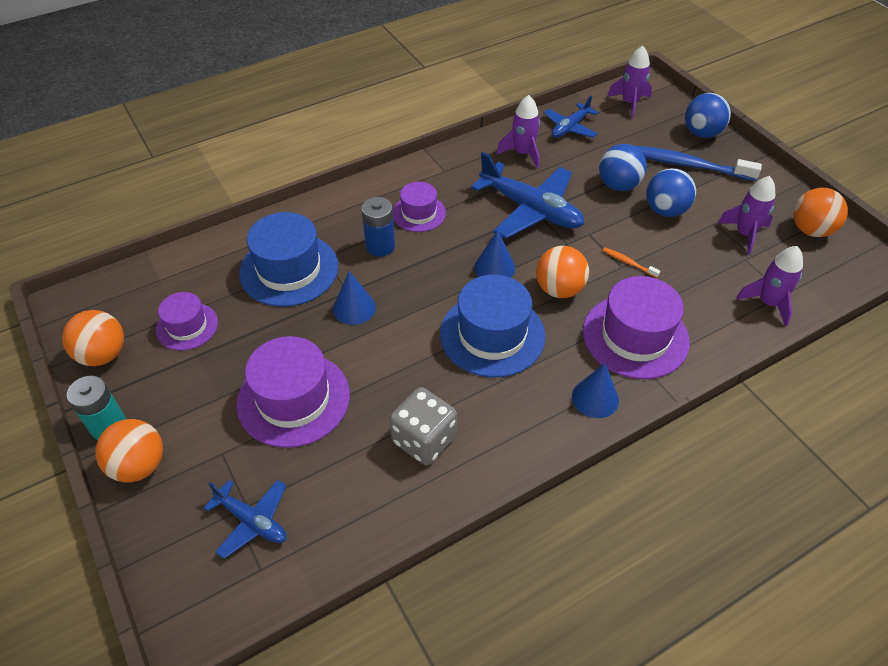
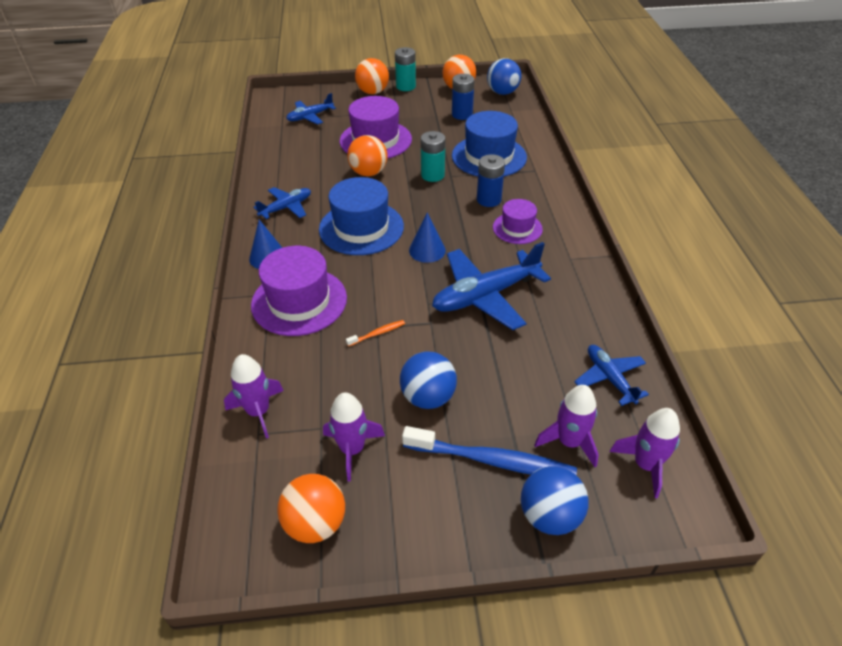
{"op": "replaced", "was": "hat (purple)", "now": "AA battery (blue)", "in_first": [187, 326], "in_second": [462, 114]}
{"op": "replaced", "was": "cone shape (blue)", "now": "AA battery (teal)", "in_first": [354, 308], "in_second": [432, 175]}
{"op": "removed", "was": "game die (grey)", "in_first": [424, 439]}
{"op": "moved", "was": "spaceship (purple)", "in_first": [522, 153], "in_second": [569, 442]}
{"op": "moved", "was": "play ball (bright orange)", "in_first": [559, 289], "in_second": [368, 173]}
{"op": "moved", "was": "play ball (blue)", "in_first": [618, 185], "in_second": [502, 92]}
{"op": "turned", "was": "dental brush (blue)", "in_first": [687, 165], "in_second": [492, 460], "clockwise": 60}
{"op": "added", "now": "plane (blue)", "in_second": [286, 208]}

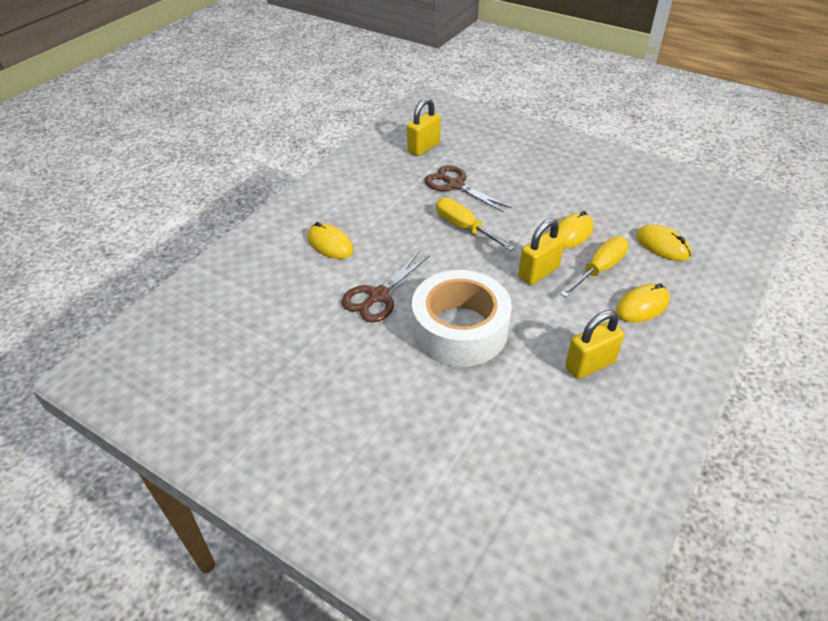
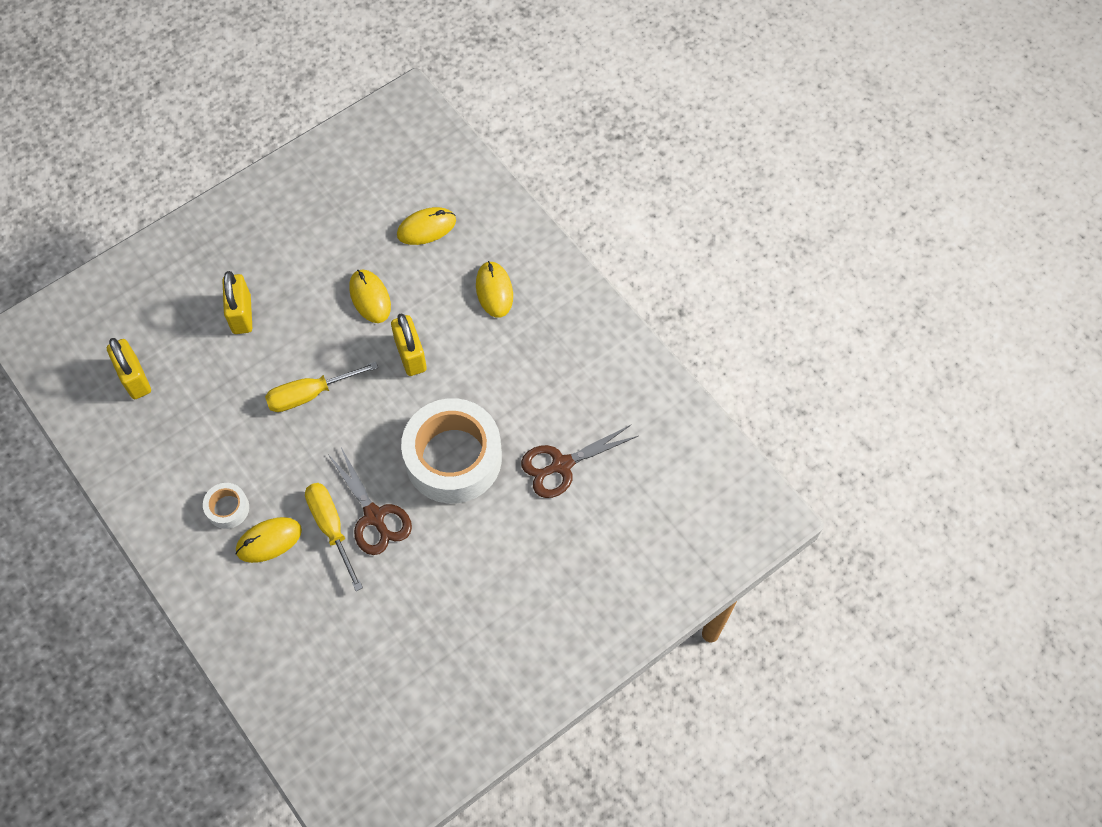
{"op": "moved", "was": "pair of scissors (dark brown)", "in_first": [455, 185], "in_second": [561, 465]}
{"op": "moved", "was": "flat screwdriver (yellow)", "in_first": [600, 269], "in_second": [331, 527]}
{"op": "moved", "was": "lock (yellow)", "in_first": [589, 365], "in_second": [242, 314]}
{"op": "added", "now": "sticky tape (white)", "in_second": [227, 508]}

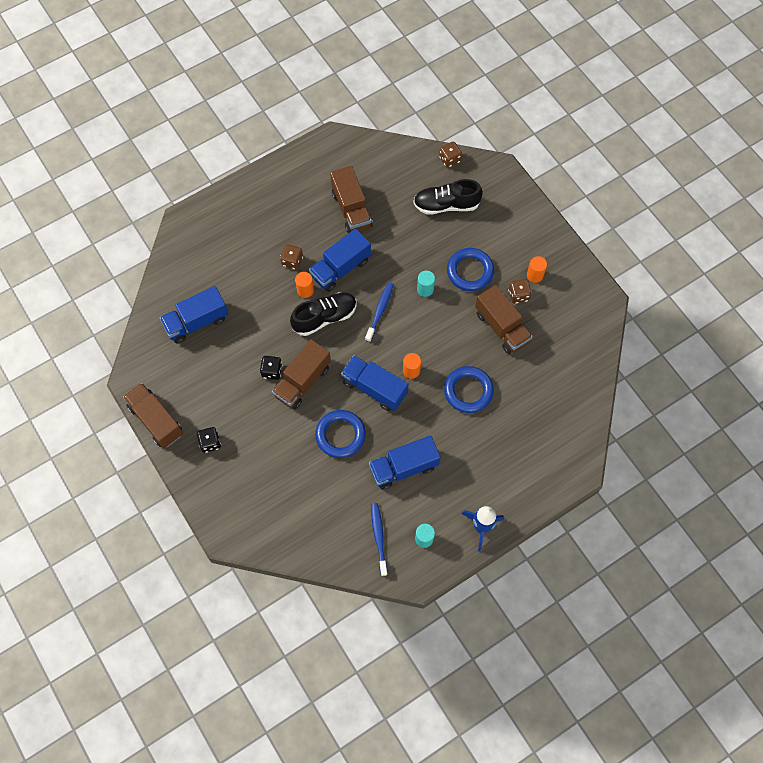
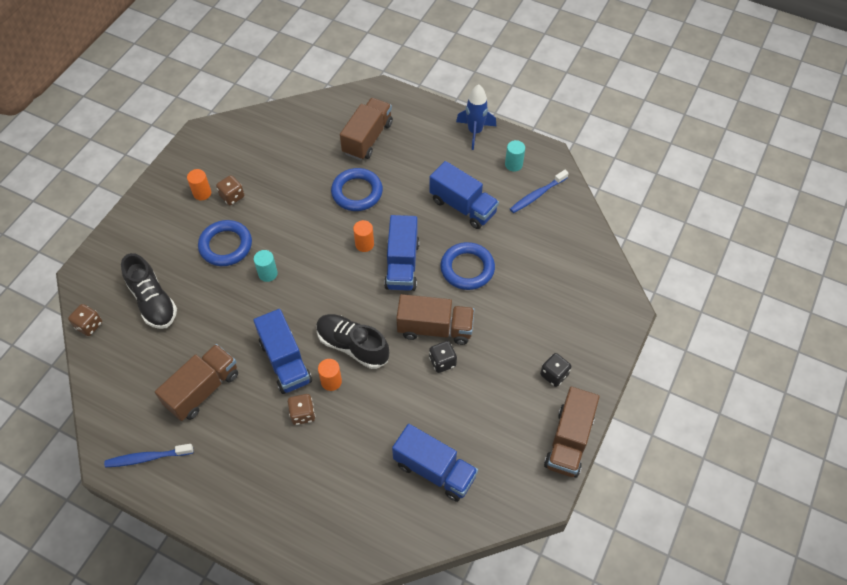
{"op": "turned", "was": "toy truck (blue)", "in_first": [340, 268], "in_second": [285, 361], "clockwise": 45}
{"op": "moved", "was": "dental brush (blue)", "in_first": [380, 311], "in_second": [147, 458]}
{"op": "moved", "was": "toy truck (dark brown)", "in_first": [501, 327], "in_second": [367, 138]}

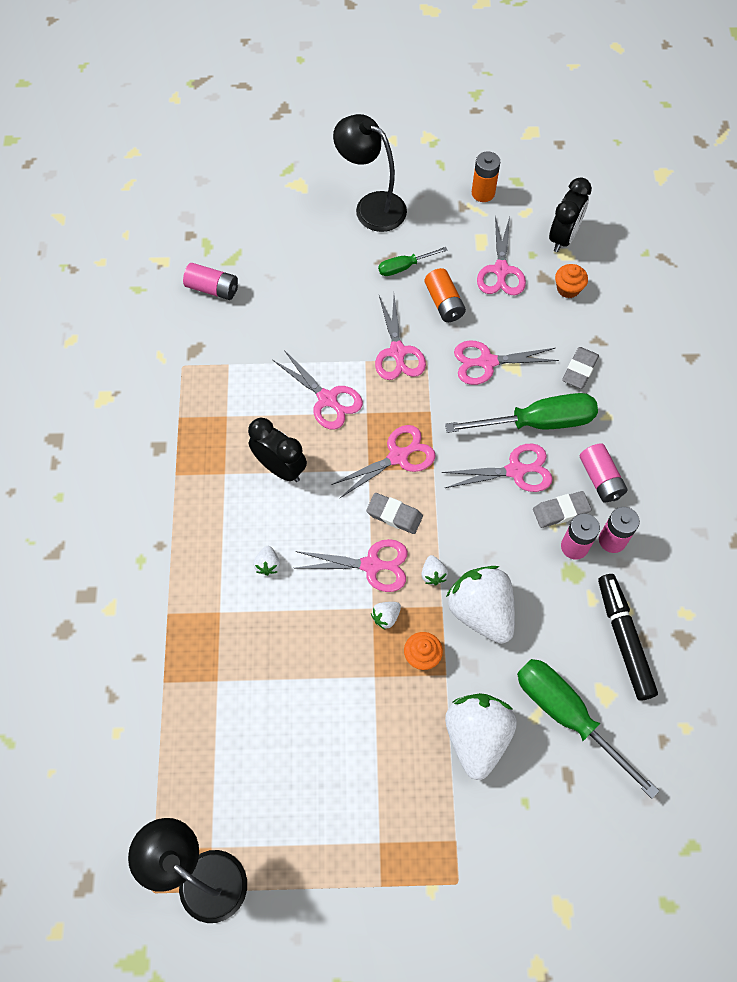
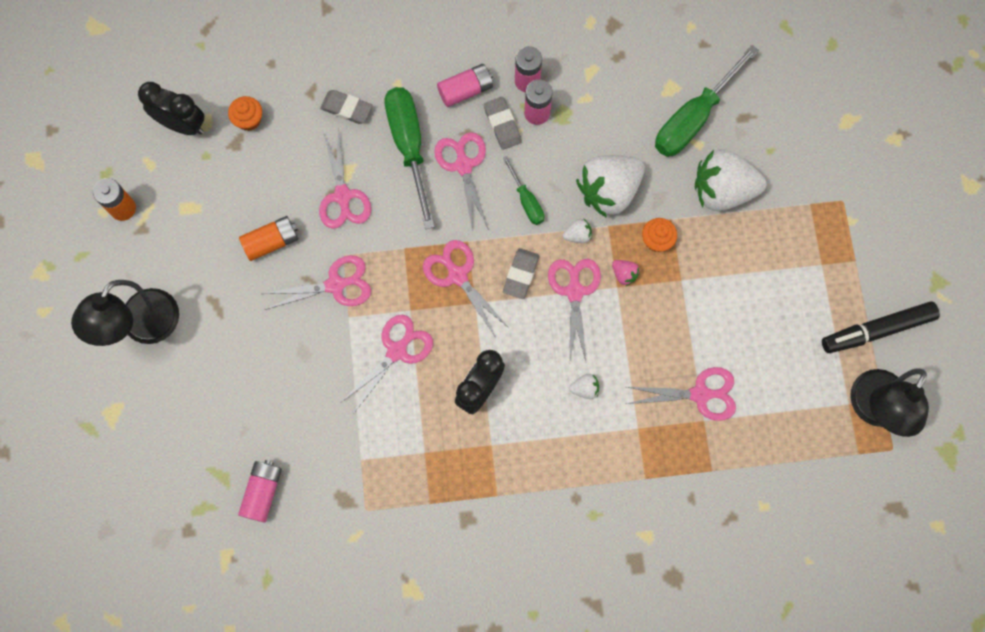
{"op": "recoloured", "was": "strawberry (white)", "now": "strawberry (rosy)", "in_first": [386, 617], "in_second": [624, 274]}
{"op": "moved", "was": "flat screwdriver (emerald)", "in_first": [404, 267], "in_second": [526, 201]}
{"op": "moved", "was": "pair of scissors (rosy)", "in_first": [501, 270], "in_second": [700, 394]}
{"op": "moved", "was": "marker (ebony)", "in_first": [624, 640], "in_second": [877, 330]}

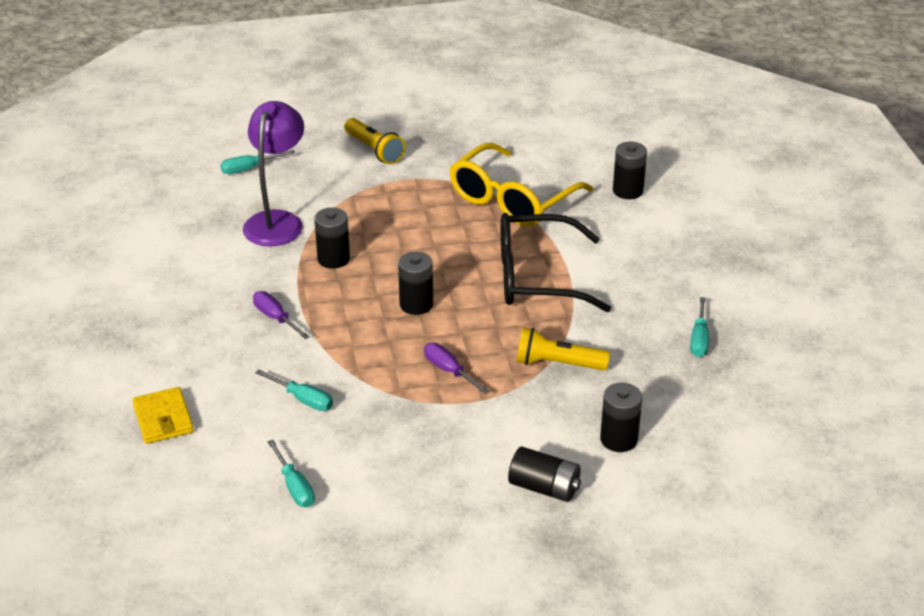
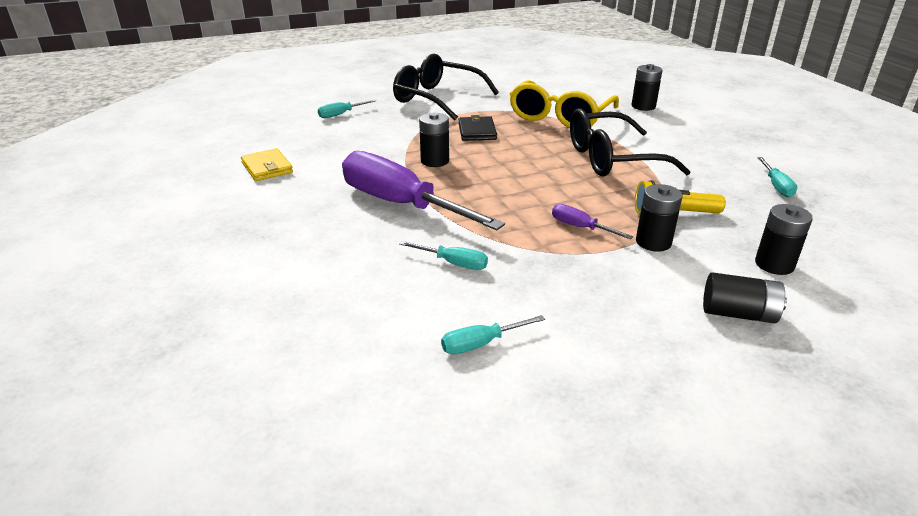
{"op": "moved", "was": "card wallet (yellow)", "in_first": [163, 418], "in_second": [267, 168]}
{"op": "removed", "was": "lamp (purple)", "in_first": [277, 221]}
{"op": "resized", "was": "flat screwdriver (purple)", "in_first": [275, 318], "in_second": [400, 204], "ratio": 2.4}
{"op": "turned", "was": "flat screwdriver (teal)", "in_first": [295, 487], "in_second": [480, 344], "clockwise": 105}
{"op": "replaced", "was": "torch (yellow)", "now": "spectacles (ebony)", "in_first": [374, 150], "in_second": [436, 98]}
{"op": "moved", "was": "AA battery (ebony)", "in_first": [416, 304], "in_second": [653, 242]}
{"op": "added", "now": "card wallet (ebony)", "in_second": [477, 131]}

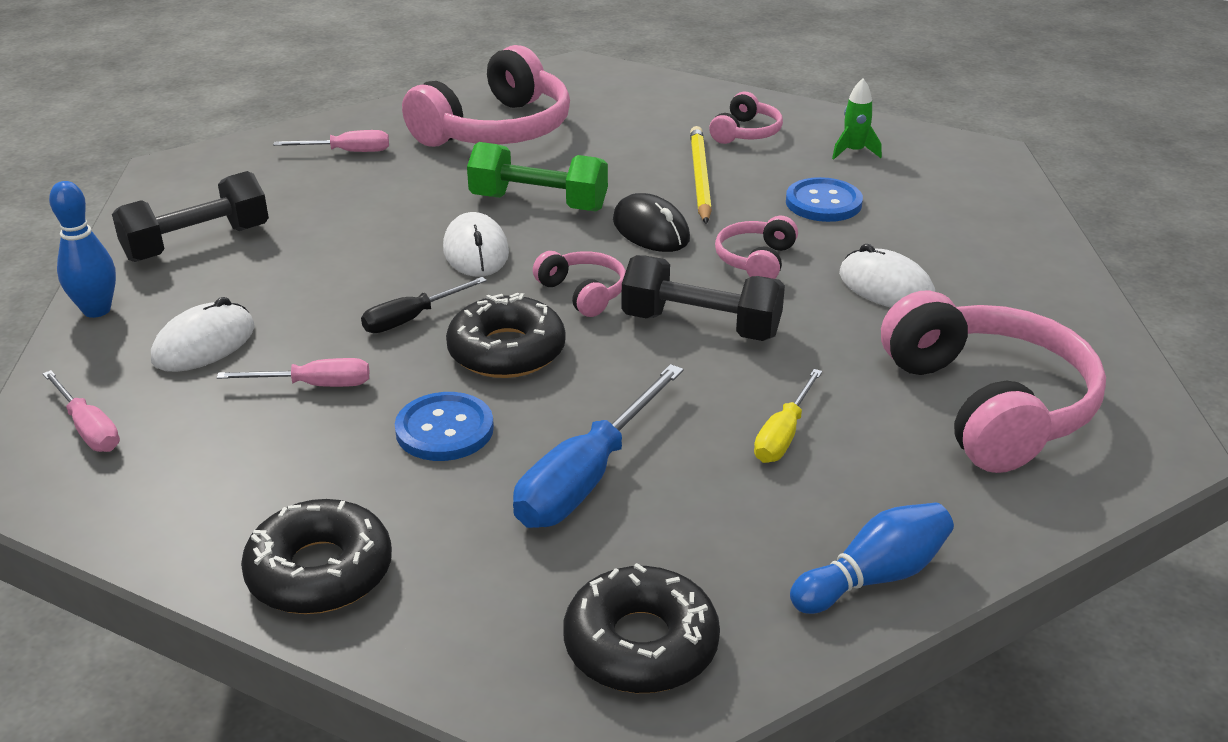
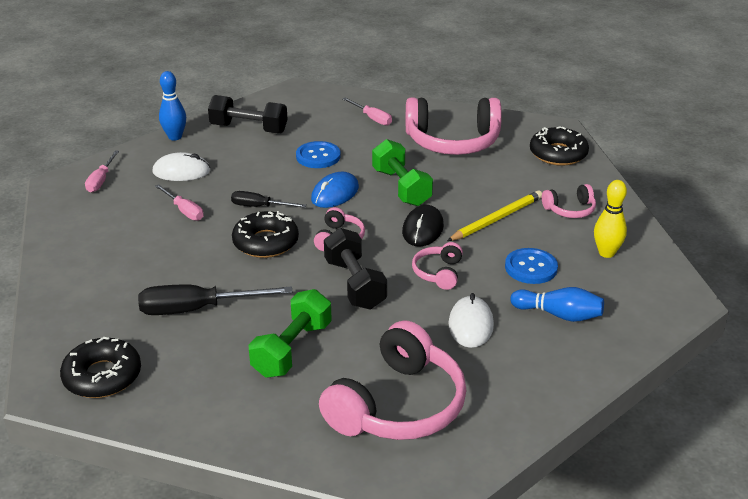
{"op": "moved", "was": "donut (ebony)", "in_first": [320, 571], "in_second": [558, 154]}
{"op": "moved", "was": "sewing button (blue)", "in_first": [444, 429], "in_second": [318, 156]}
{"op": "recoloured", "was": "mouse (white)", "now": "mouse (blue)", "in_first": [476, 251], "in_second": [335, 193]}
{"op": "recoloured", "was": "flat screwdriver (blue)", "now": "flat screwdriver (ebony)", "in_first": [586, 477], "in_second": [197, 309]}
{"op": "turned", "was": "over-ear headphones (rosy)", "in_first": [756, 260], "in_second": [438, 273], "clockwise": -60}
{"op": "replaced", "was": "flat screwdriver (yellow)", "now": "hand weight (emerald)", "in_first": [783, 435], "in_second": [292, 349]}
{"op": "moved", "was": "skittle (blue)", "in_first": [873, 577], "in_second": [559, 315]}
{"op": "replaced", "was": "spaceship (emerald)", "now": "skittle (yellow)", "in_first": [854, 152], "in_second": [606, 253]}

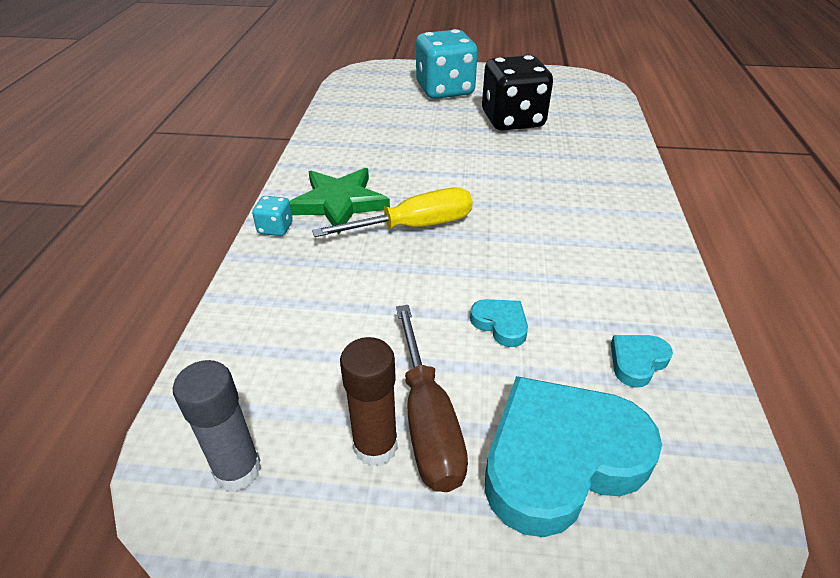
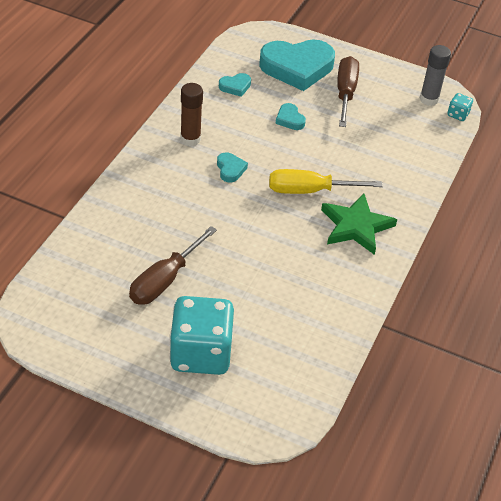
{"op": "moved", "was": "game die (teal)", "in_first": [275, 228], "in_second": [458, 114]}
{"op": "moved", "was": "glue (dark brown)", "in_first": [375, 446], "in_second": [190, 139]}
{"op": "replaced", "was": "game die (ebony)", "now": "flat screwdriver (dark brown)", "in_first": [512, 120], "in_second": [165, 280]}
{"op": "added", "now": "heart shape (teal)", "in_second": [230, 169]}

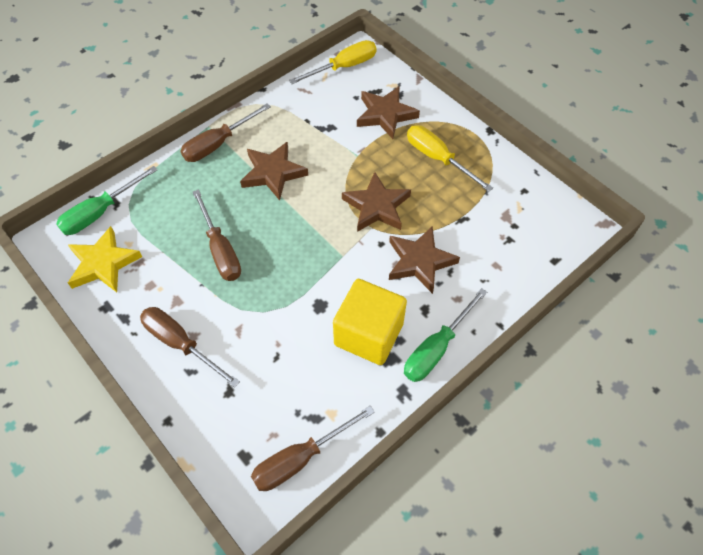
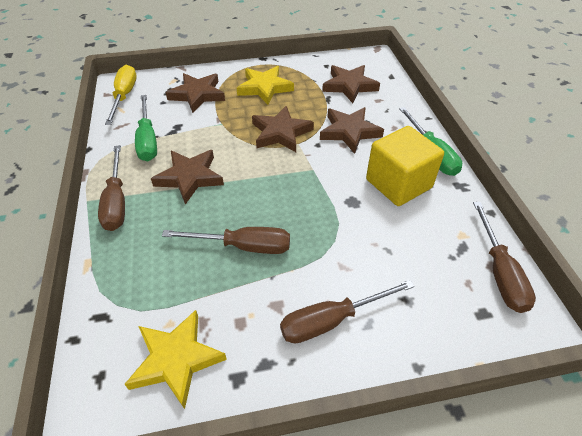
{"op": "moved", "was": "flat screwdriver (emerald)", "in_first": [100, 212], "in_second": [148, 140]}
{"op": "replaced", "was": "flat screwdriver (yellow)", "now": "five-pointed star (yellow)", "in_first": [438, 158], "in_second": [264, 88]}
{"op": "added", "now": "five-pointed star (dark brown)", "in_second": [349, 86]}

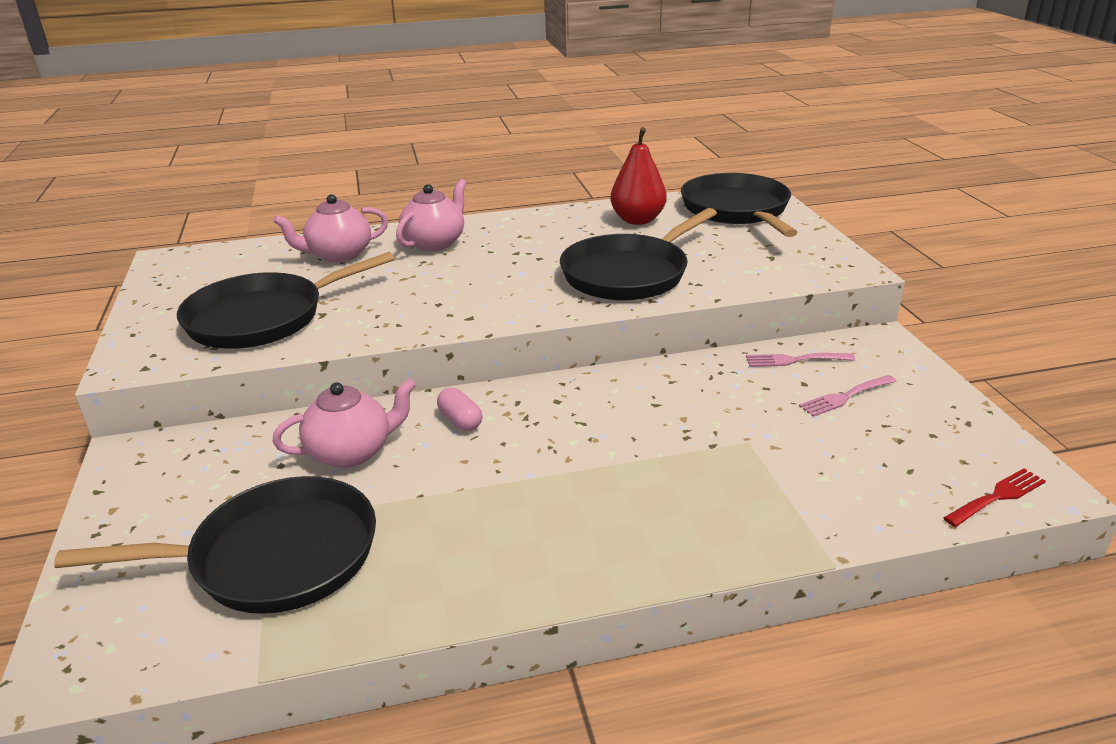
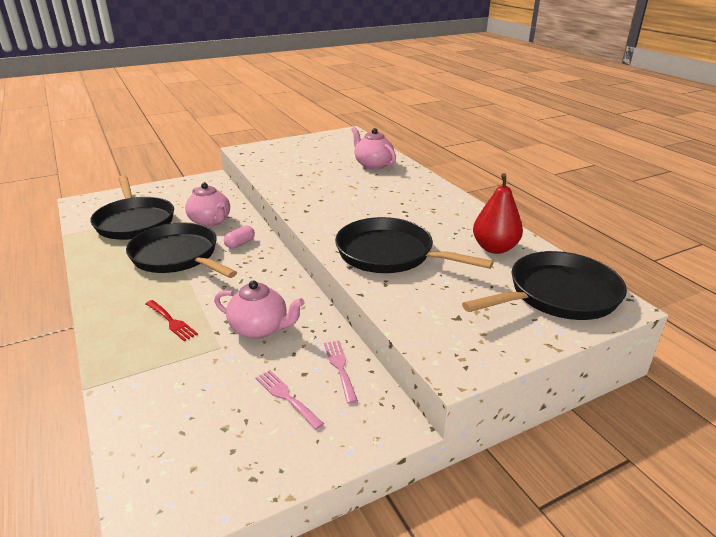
{"op": "moved", "was": "pan (ebony)", "in_first": [262, 318], "in_second": [177, 256]}
{"op": "moved", "was": "tea pot (rosy)", "in_first": [435, 243], "in_second": [260, 328]}
{"op": "moved", "was": "table fork (scarlet)", "in_first": [997, 496], "in_second": [171, 321]}

